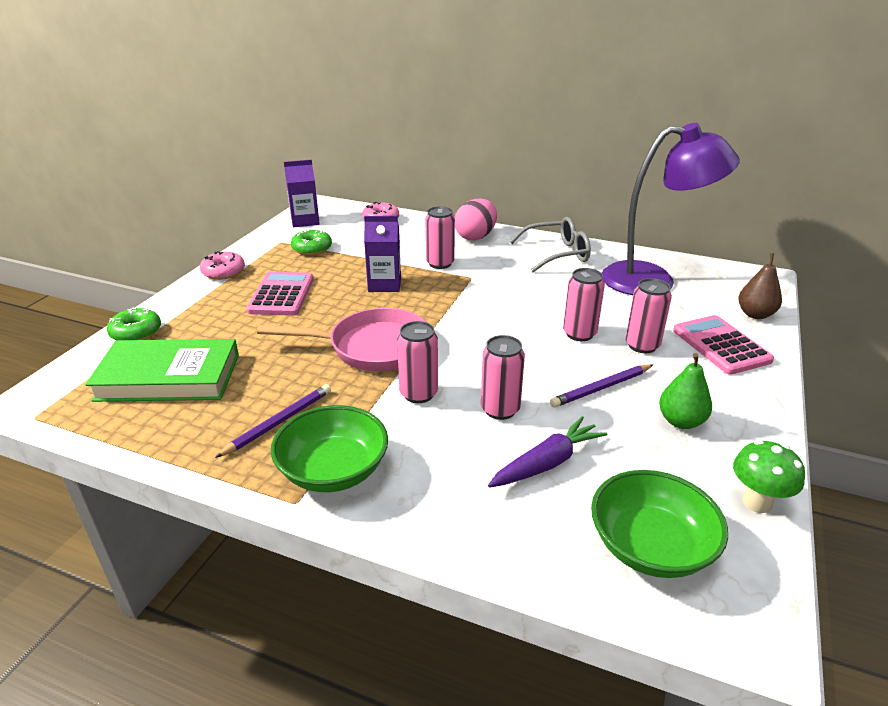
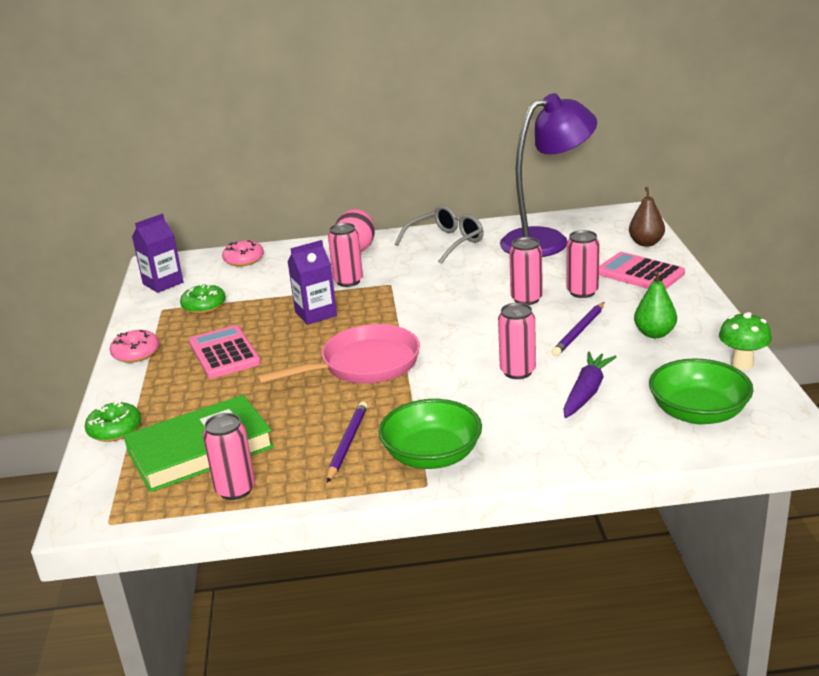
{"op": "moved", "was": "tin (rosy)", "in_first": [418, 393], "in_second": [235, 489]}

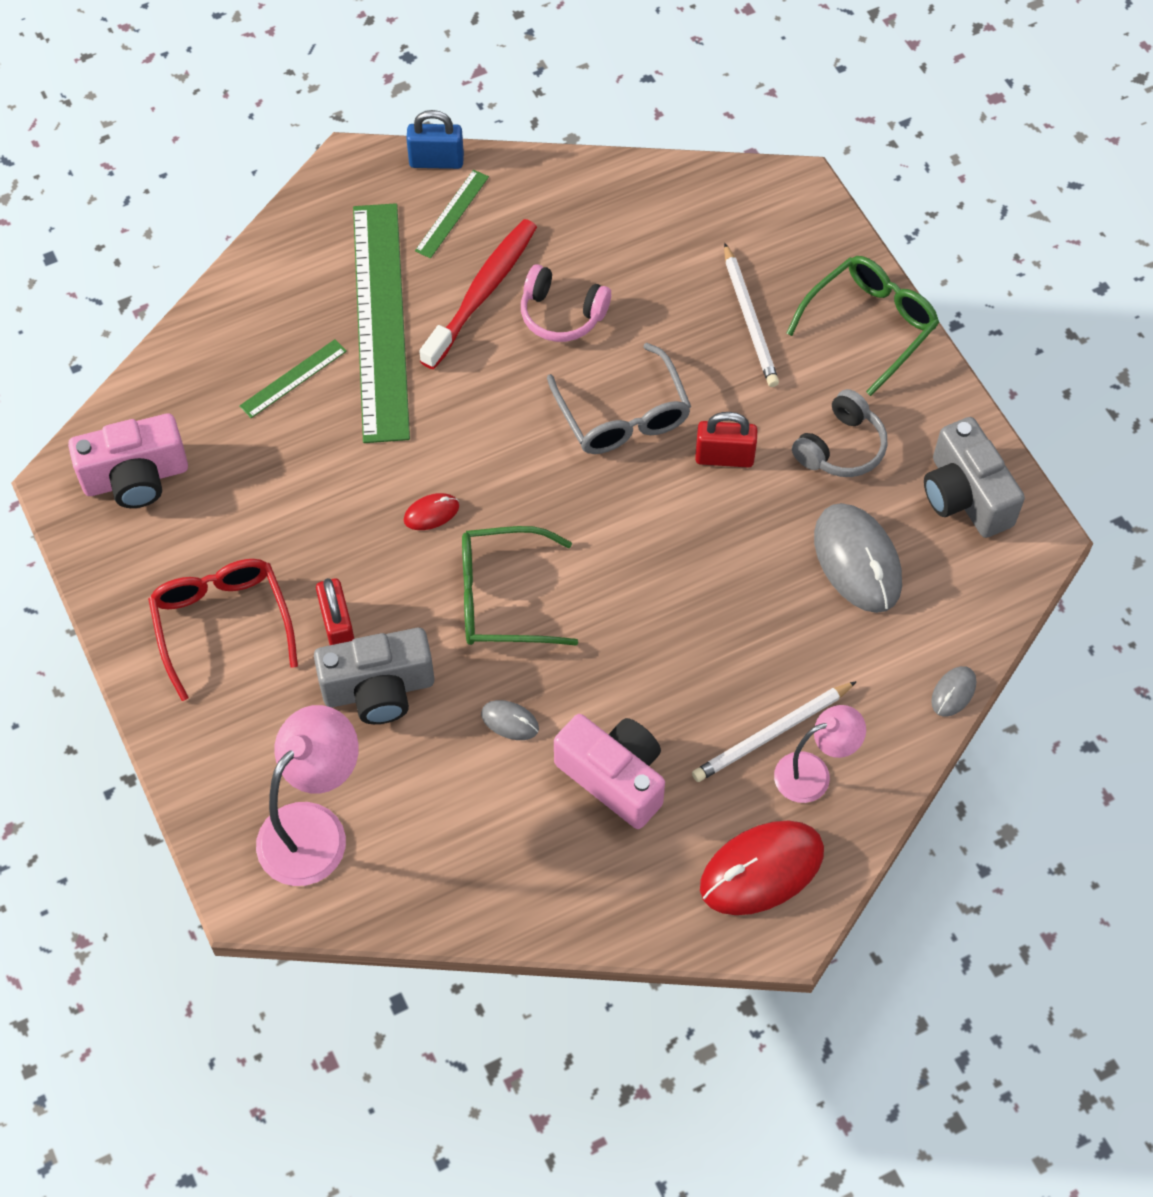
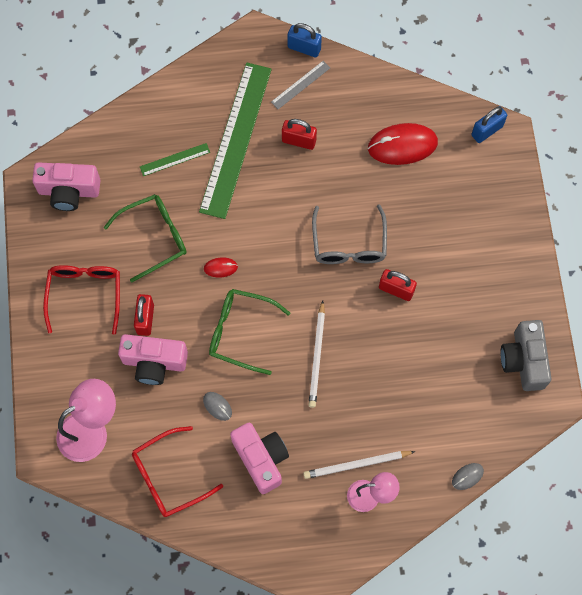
{"op": "recoloured", "was": "compact camera (grey)", "now": "compact camera (rosy)", "in_first": [379, 689], "in_second": [154, 363]}
{"op": "recoloured", "was": "measuring stick (emerald)", "now": "measuring stick (grey)", "in_first": [452, 214], "in_second": [300, 85]}
{"op": "replaced", "was": "dental brush (scarlet)", "now": "lock (scarlet)", "in_first": [482, 293], "in_second": [299, 141]}
{"op": "removed", "was": "over-ear headphones (rosy)", "in_first": [562, 314]}
{"op": "moved", "was": "mouse (scarlet)", "in_first": [761, 870], "in_second": [402, 145]}
{"op": "moved", "was": "pencil (white)", "in_first": [750, 319], "in_second": [317, 356]}
{"op": "moved", "was": "spectacles (emerald)", "in_first": [870, 325], "in_second": [154, 237]}
{"op": "removed", "was": "over-ear headphones (grey)", "in_first": [840, 447]}
{"op": "removed", "was": "mouse (grey)", "in_first": [857, 560]}
{"op": "added", "now": "spectacles (scarlet)", "in_second": [169, 477]}
{"op": "added", "now": "lock (blue)", "in_second": [487, 131]}

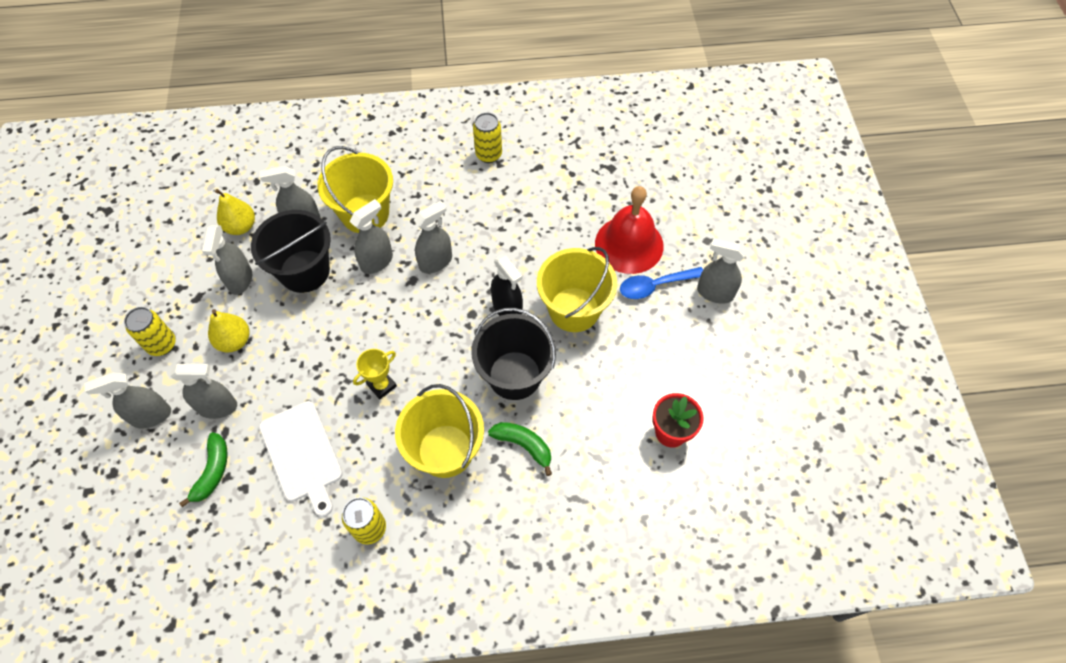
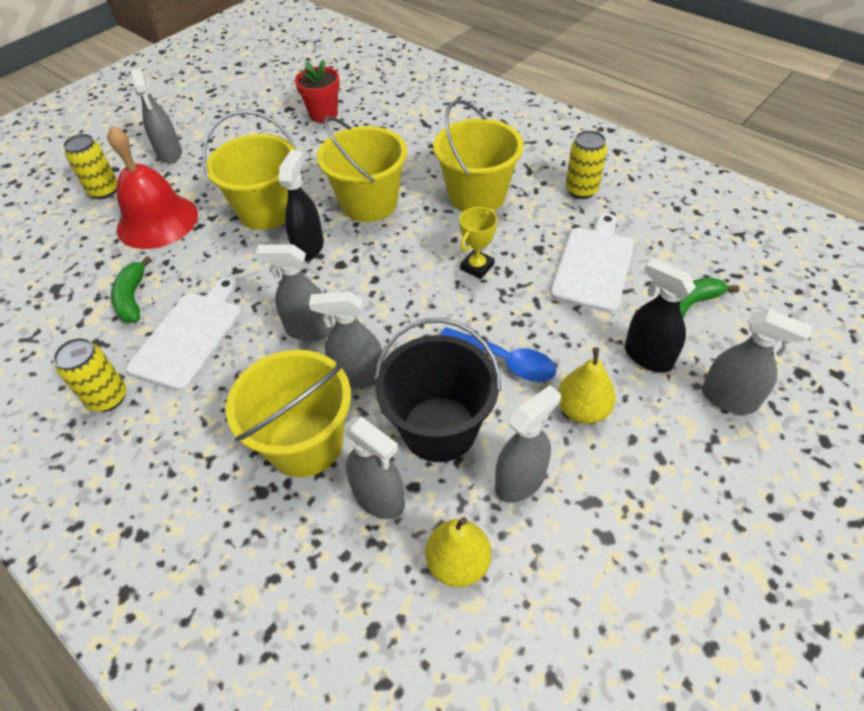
{"op": "moved", "was": "tin (yellow)", "in_first": [162, 345], "in_second": [104, 191]}
{"op": "recoloured", "was": "spray cleaner (grey)", "now": "spray cleaner (ebony)", "in_first": [218, 407], "in_second": [647, 356]}
{"op": "turned", "was": "award cup (yellow)", "in_first": [382, 385], "in_second": [477, 267], "clockwise": -60}
{"op": "recoloured", "was": "bucket (ebony)", "now": "bucket (yellow)", "in_first": [514, 375], "in_second": [369, 203]}
{"op": "moved", "was": "banana (emerald)", "in_first": [523, 445], "in_second": [132, 298]}
{"op": "moved", "was": "teaspoon (blue)", "in_first": [655, 286], "in_second": [504, 360]}
{"op": "added", "now": "bread board (white)", "in_second": [189, 336]}

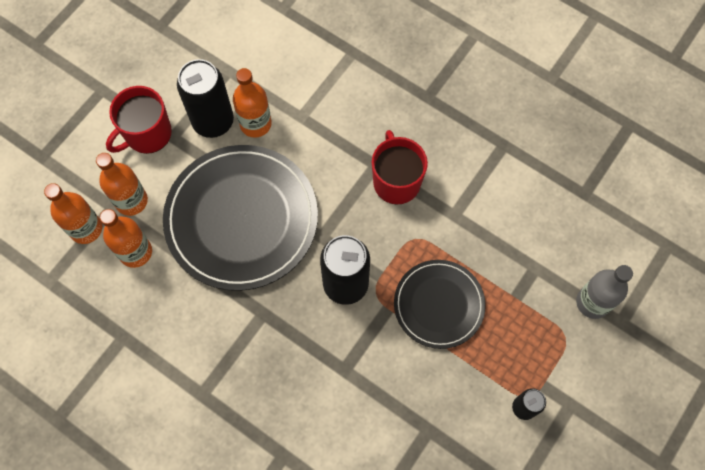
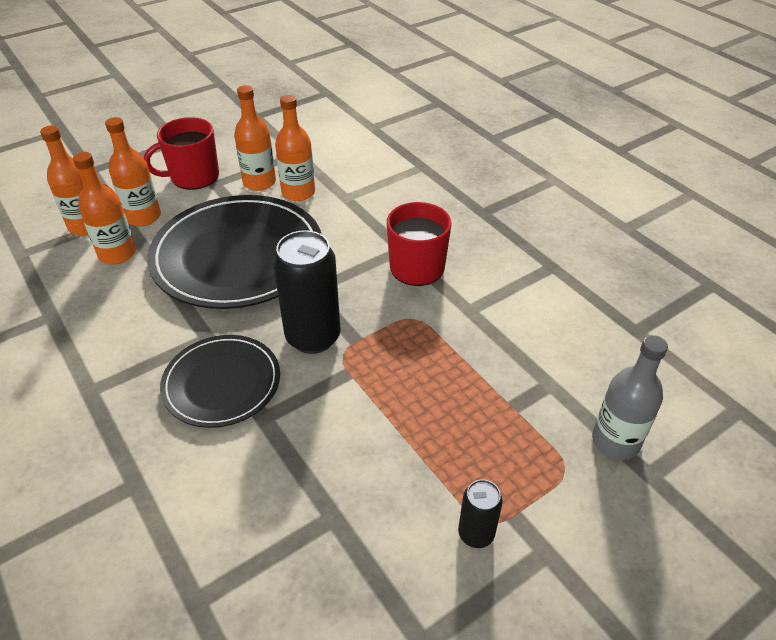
{"op": "replaced", "was": "tin (ebony)", "now": "bottle (bright orange)", "in_first": [213, 122], "in_second": [259, 182]}
{"op": "moved", "was": "dinner plate (ebony)", "in_first": [439, 305], "in_second": [222, 383]}

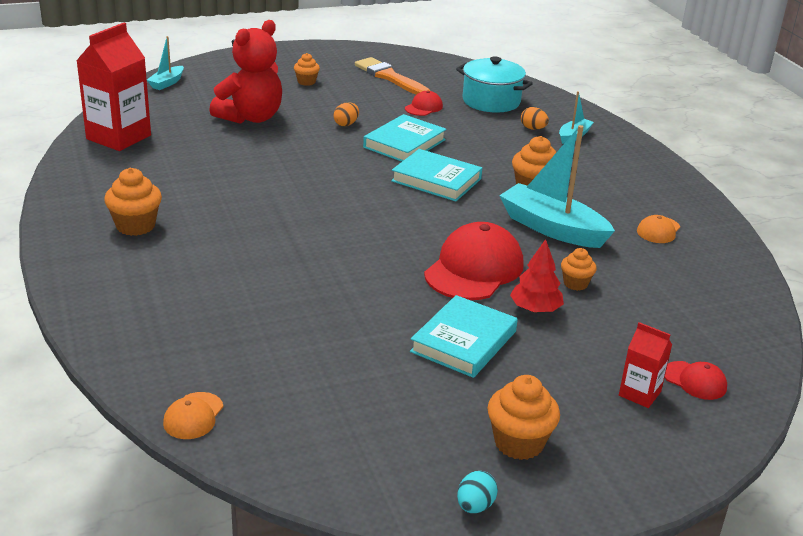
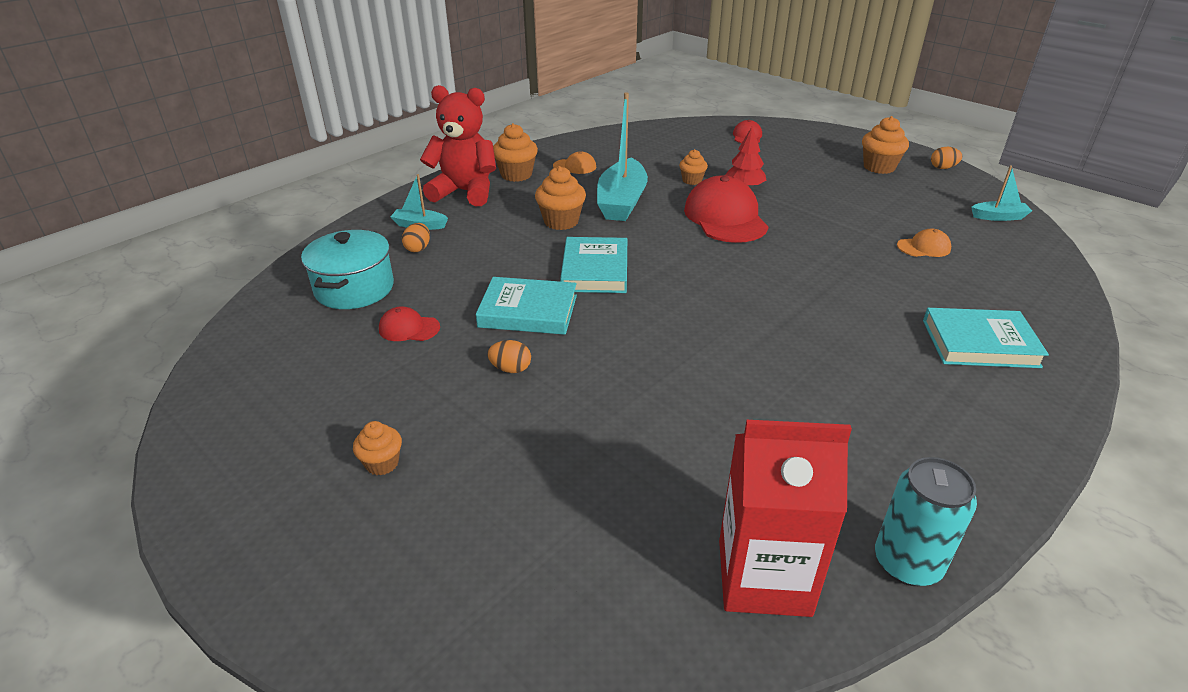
{"op": "moved", "was": "cupcake (bright orange)", "in_first": [135, 226], "in_second": [516, 175]}
{"op": "moved", "was": "boat (teal)", "in_first": [167, 83], "in_second": [998, 217]}
{"op": "moved", "was": "peaked cap (bright orange)", "in_first": [193, 416], "in_second": [924, 247]}
{"op": "moved", "was": "teddy bear (scarlet)", "in_first": [251, 117], "in_second": [465, 192]}
{"op": "removed", "was": "paintbrush (bright orange)", "in_first": [389, 77]}
{"op": "moved", "was": "hardcover (teal)", "in_first": [464, 341], "in_second": [979, 343]}
{"op": "turned", "was": "peaked cap (scarlet)", "in_first": [474, 269], "in_second": [725, 217], "clockwise": 75}
{"op": "recoloured", "was": "egg (teal)", "now": "egg (bright orange)", "in_first": [475, 506], "in_second": [943, 168]}
{"op": "removed", "was": "milk carton (scarlet)", "in_first": [639, 393]}
{"op": "added", "now": "tin (teal)", "in_second": [907, 563]}

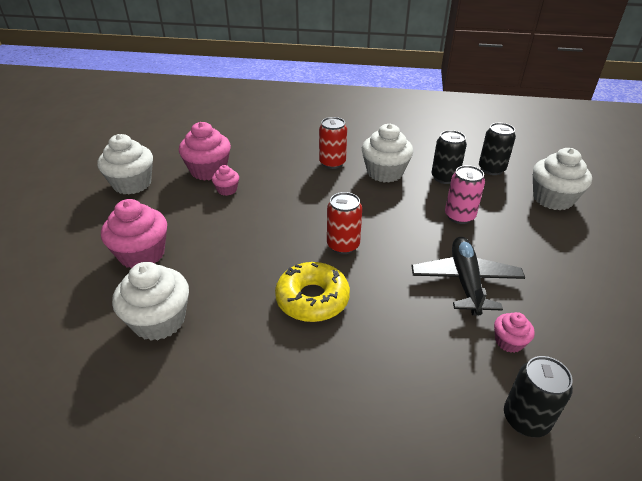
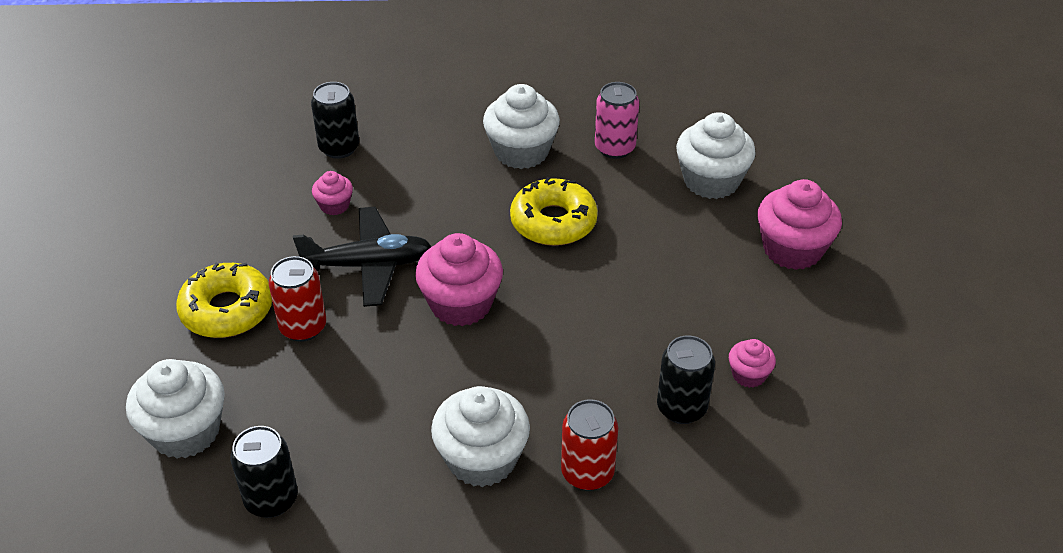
{"op": "moved", "was": "cupcake (white)", "in_first": [132, 184], "in_second": [521, 152]}
{"op": "moved", "was": "cupcake (rosy)", "in_first": [208, 170], "in_second": [461, 304]}
{"op": "moved", "was": "tin (scarlet)", "in_first": [343, 245], "in_second": [303, 327]}
{"op": "turned", "was": "plane (ebony)", "in_first": [465, 281], "in_second": [368, 265], "clockwise": -90}
{"op": "moved", "was": "tin (ebony)", "in_first": [444, 177], "in_second": [681, 408]}
{"op": "moved", "was": "tin (rosy)", "in_first": [459, 216], "in_second": [614, 148]}
{"op": "added", "now": "donut (yellow)", "in_second": [227, 310]}

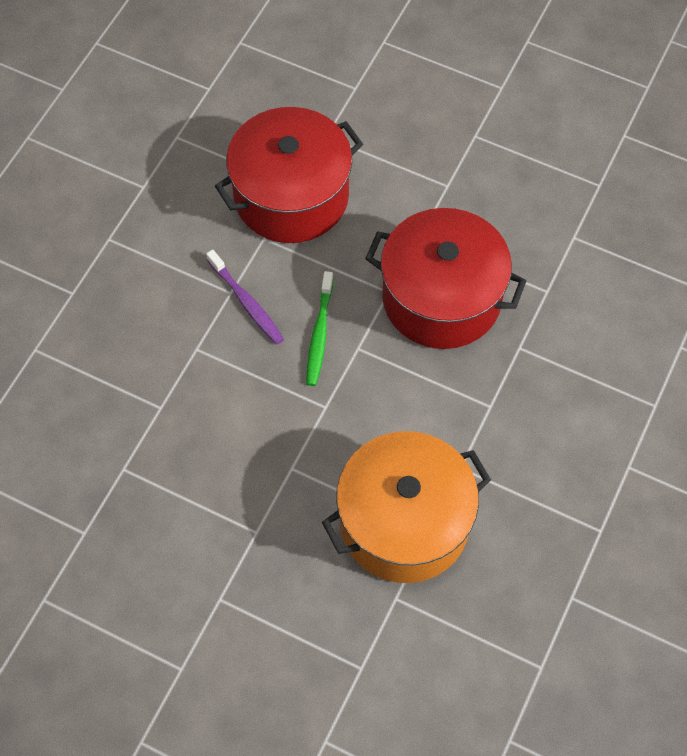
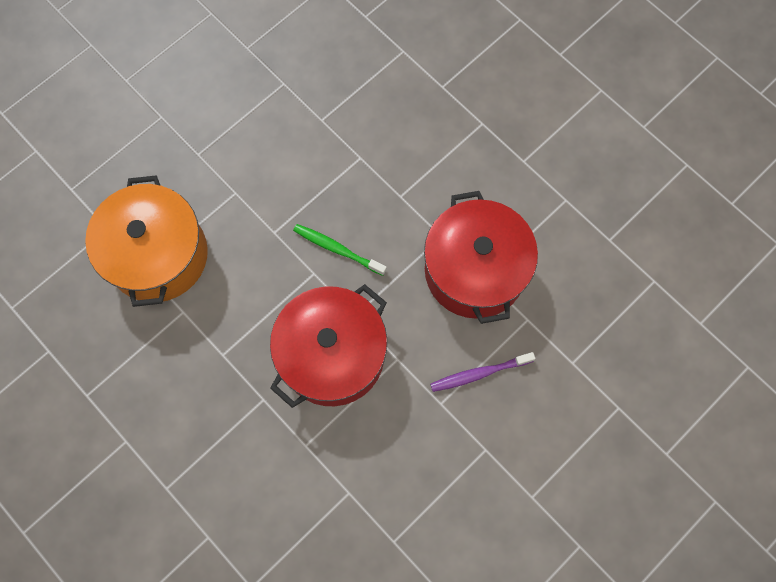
{"op": "moved", "was": "dental brush (purple)", "in_first": [246, 302], "in_second": [479, 373]}

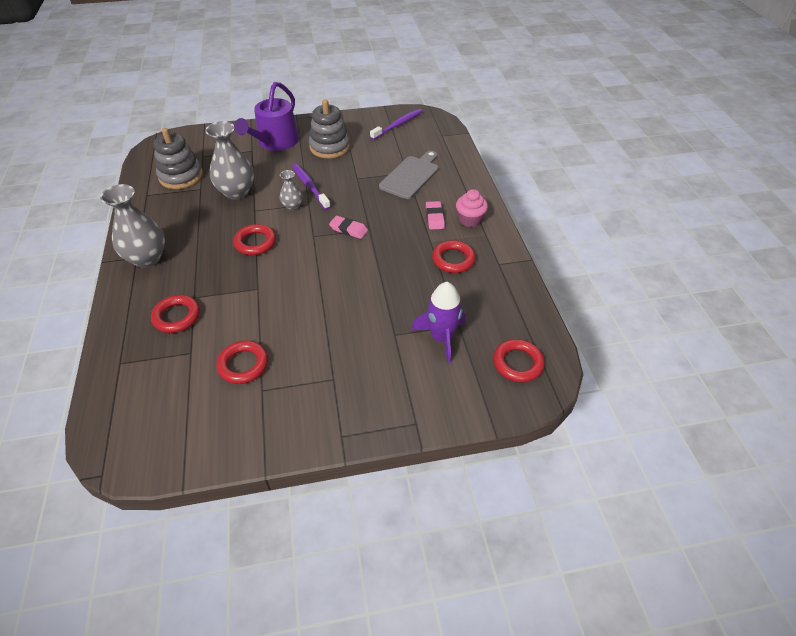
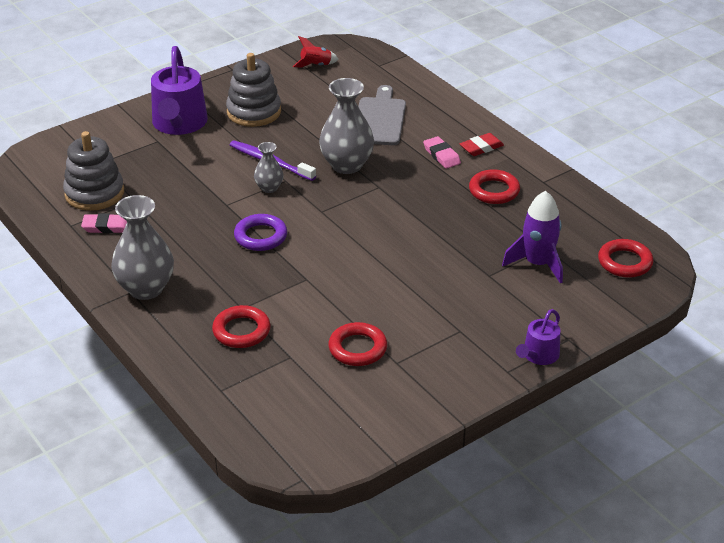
{"op": "moved", "was": "tall vase (grey)", "in_first": [236, 192], "in_second": [346, 165]}
{"op": "recoloured", "was": "ring (scarlet)", "now": "ring (purple)", "in_first": [255, 242], "in_second": [260, 236]}
{"op": "moved", "was": "eraser (rosy)", "in_first": [348, 229], "in_second": [107, 227]}
{"op": "replaced", "was": "dental brush (purple)", "now": "spaceship (scarlet)", "in_first": [398, 125], "in_second": [316, 65]}
{"op": "replaced", "was": "cupcake (rosy)", "now": "eraser (scarlet)", "in_first": [470, 220], "in_second": [481, 147]}
{"op": "added", "now": "watering pot (purple)", "in_second": [538, 355]}

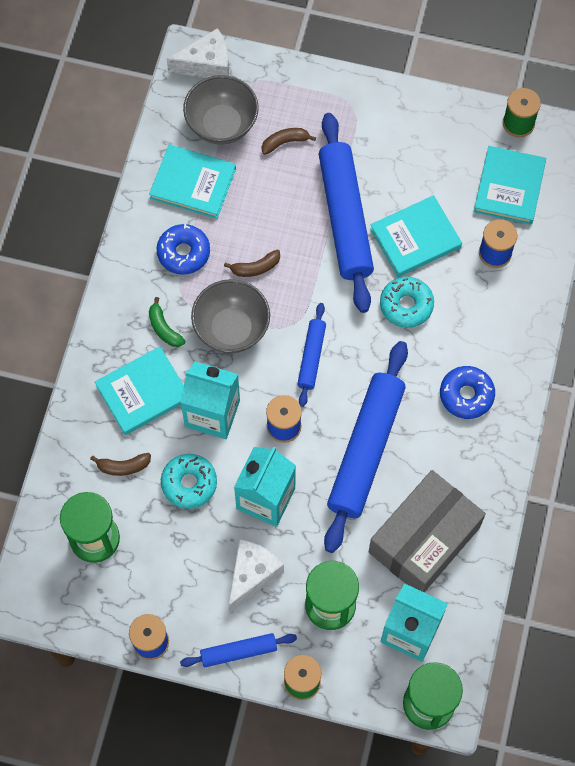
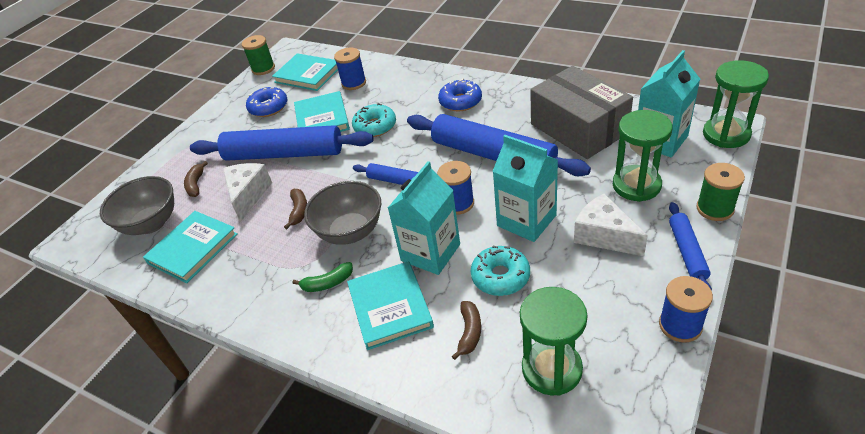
{"op": "moved", "was": "donut (blue)", "in_first": [183, 253], "in_second": [268, 107]}
{"op": "moved", "was": "cheese wedge (white)", "in_first": [206, 64], "in_second": [248, 195]}

